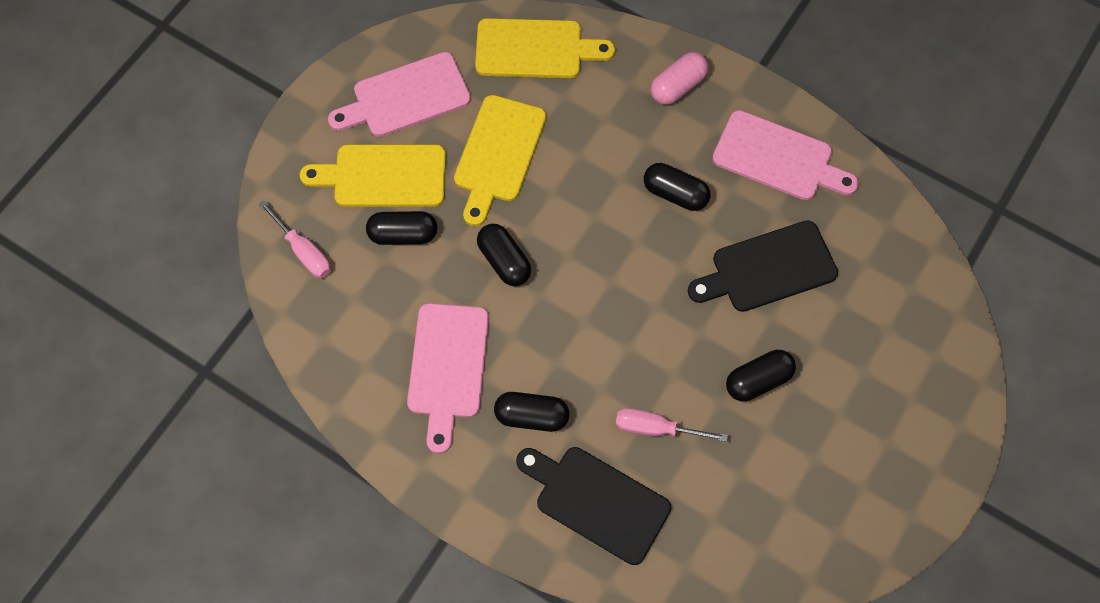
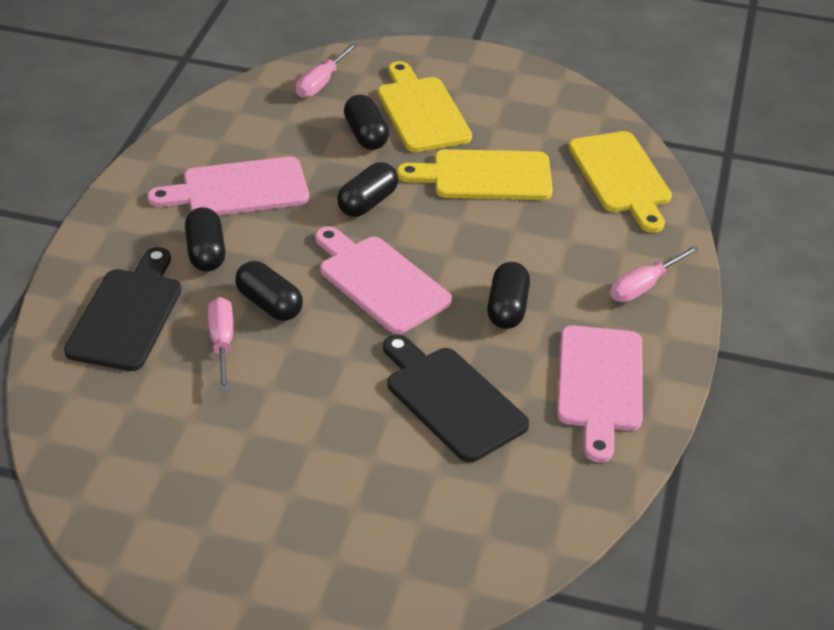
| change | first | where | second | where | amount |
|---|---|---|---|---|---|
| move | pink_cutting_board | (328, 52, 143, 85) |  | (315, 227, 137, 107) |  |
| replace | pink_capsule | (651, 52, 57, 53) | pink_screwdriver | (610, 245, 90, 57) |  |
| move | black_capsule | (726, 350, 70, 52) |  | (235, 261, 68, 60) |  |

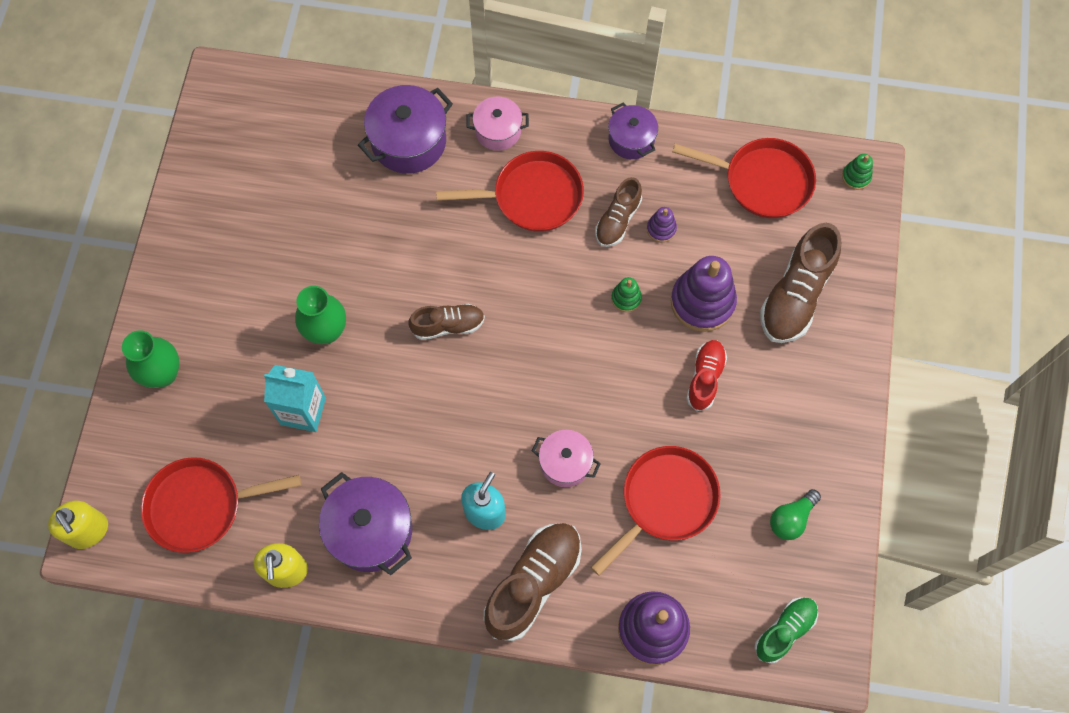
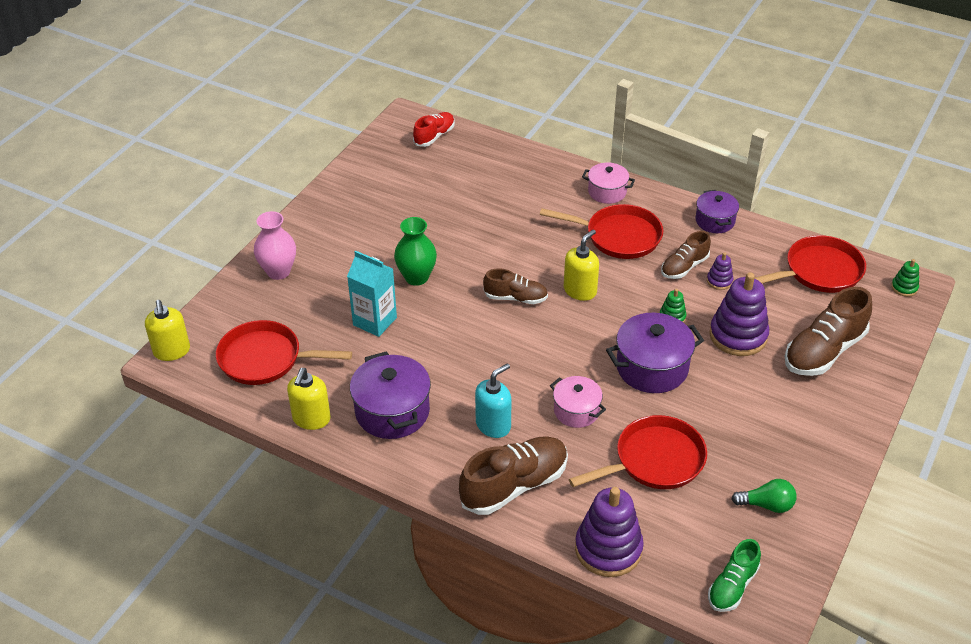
| change | first | where | second | where | amount |
|---|---|---|---|---|---|
| recolor | green_vase | (122, 330, 57, 58) | pink_vase | (254, 211, 42, 69) |  |
| move | purple_pot | (358, 85, 95, 89) |  | (606, 313, 98, 80) |  |
| rotate | red_pan | (672, 138, 144, 80) |  | (755, 235, 111, 58) | 60 degrees counterclockwise |
| move | red_shoe | (686, 340, 41, 71) |  | (413, 112, 42, 35) |  |
| rotate | green_shoe | (754, 597, 64, 67) |  | (708, 539, 53, 73) | 150 degrees clockwise |
| rotate | green_light_bulb | (770, 489, 51, 51) |  | (731, 479, 66, 34) | 150 degrees counterclockwise |
| insert |  |  | yellow_soap_dispenser | (564, 230, 35, 71) |  |

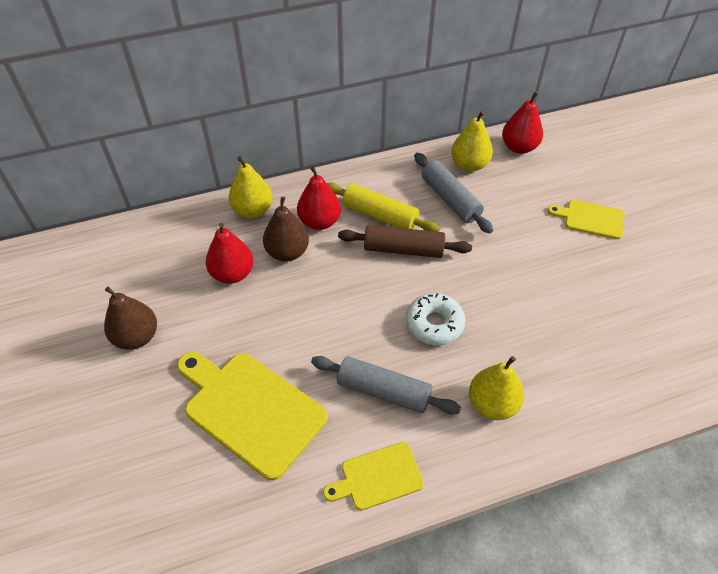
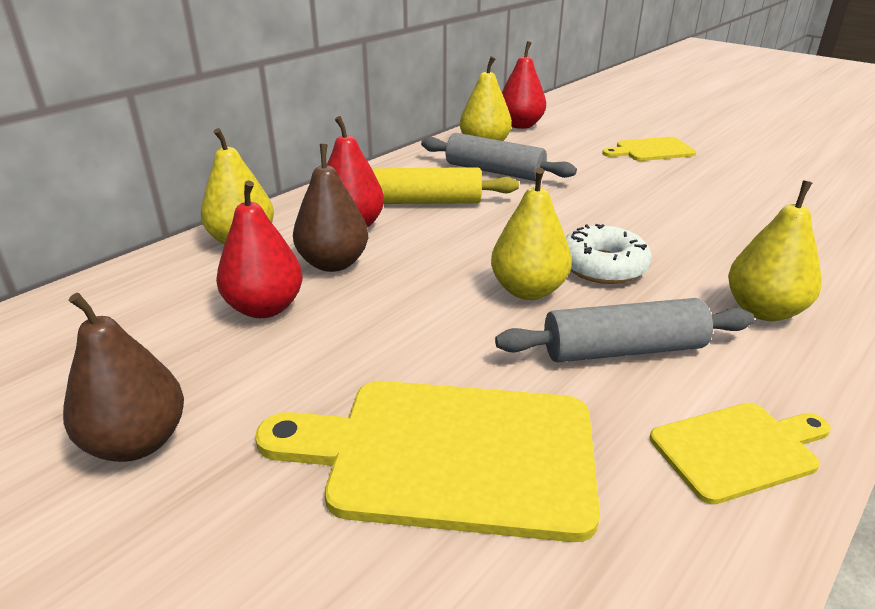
| change | first | where | second | where | amount |
|---|---|---|---|---|---|
| rotate | yellow_cutting_board | (323, 442, 101, 68) |  | (650, 403, 181, 102) | 150 degrees counterclockwise |
| delete | brown_rolling_pin | (338, 225, 134, 33) |  |  |  |
| insert |  |  | yellow_pear | (491, 167, 81, 133) |  |

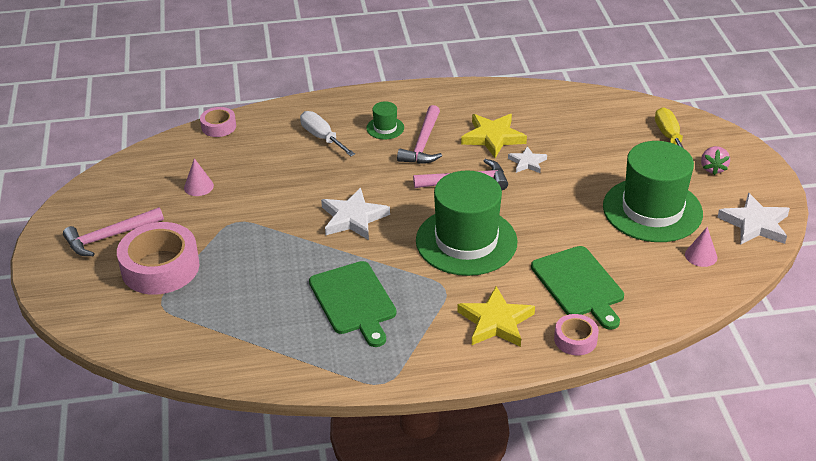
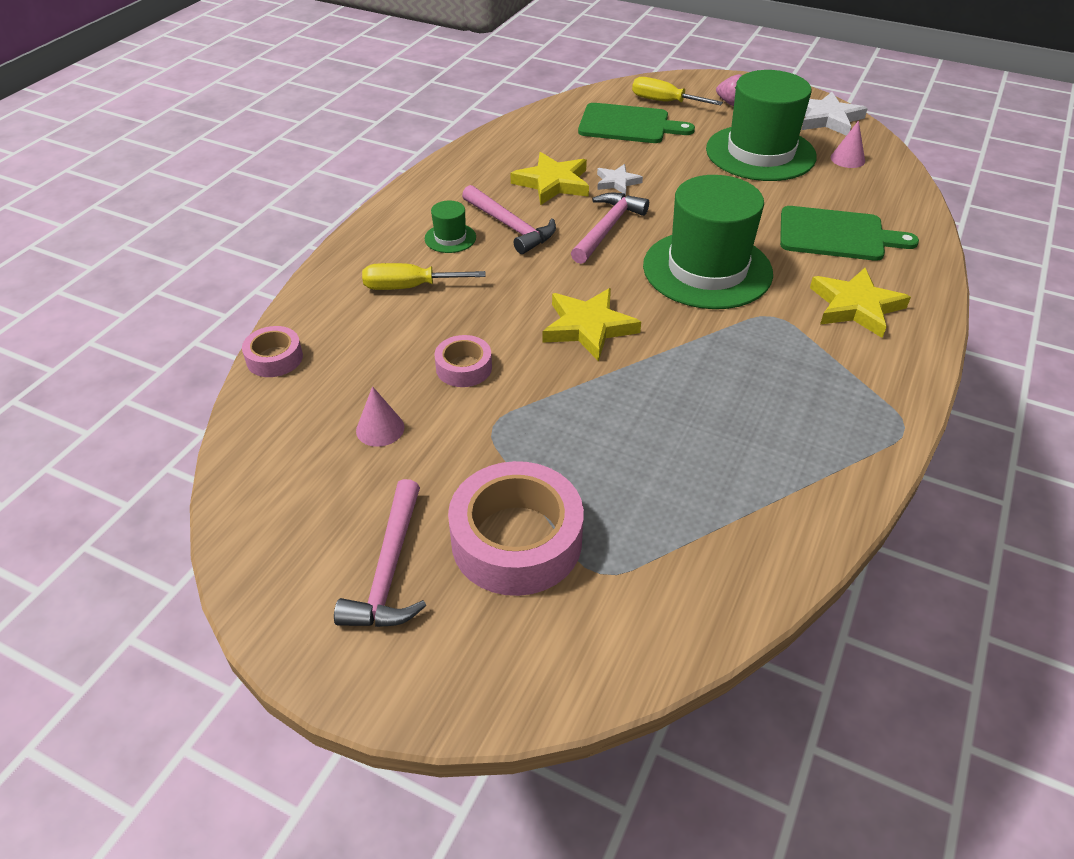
| change | first | where | second | where | amount |
|---|---|---|---|---|---|
| recolor | white_screwdriver | (300, 111, 55, 45) | yellow_screwdriver | (362, 263, 124, 27) |  |
| move | green_cutting_board | (309, 261, 88, 86) |  | (578, 103, 117, 40) |  |
| recolor | white_star | (321, 188, 69, 52) | yellow_star | (543, 288, 98, 73) |  |
| move | pink_tape | (554, 314, 45, 41) |  | (434, 335, 58, 52) |  |

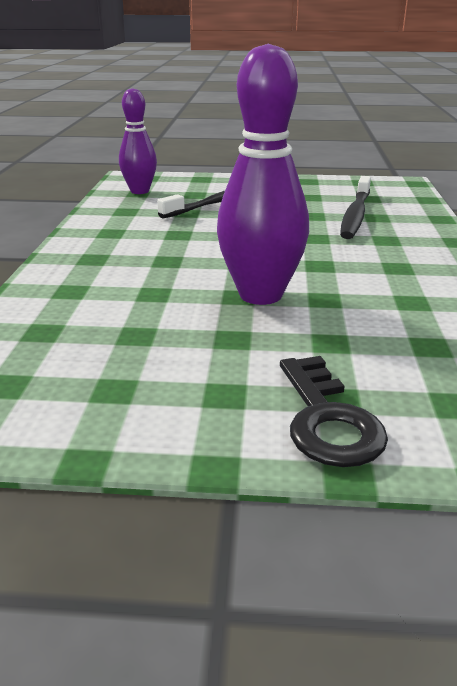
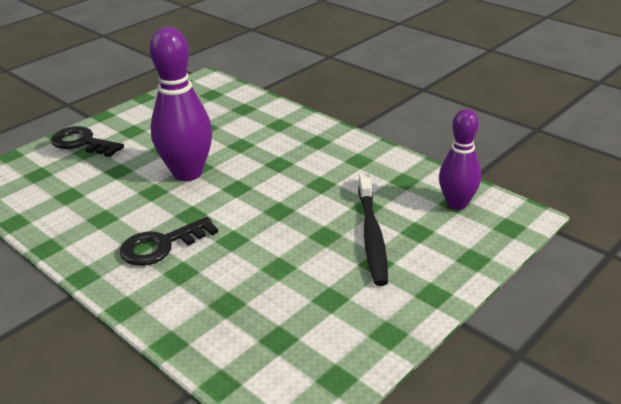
| change | first | where | second | where | amount |
|---|---|---|---|---|---|
| delete | black_toothbrush | (340, 176, 31, 63) |  |  |  |
| insert |  |  | black_key | (120, 217, 98, 49) |  |

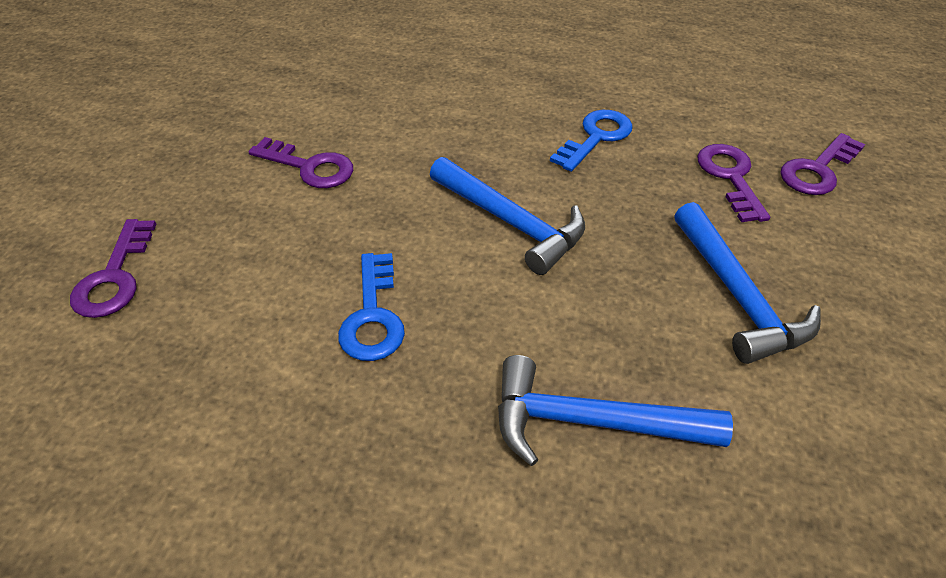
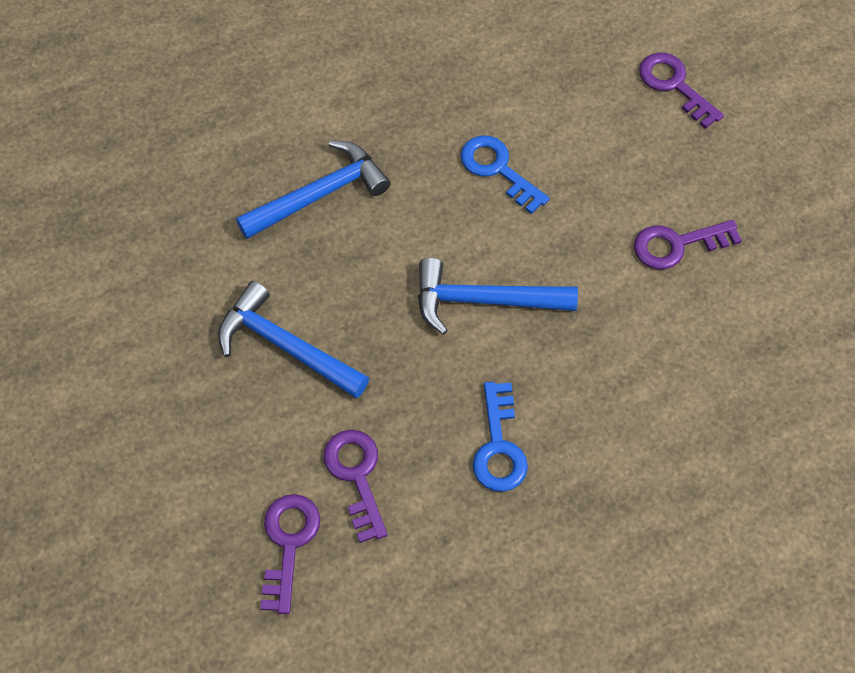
| change | first | where | second | where | amount |
|---|---|---|---|---|---|
| rotate | purple_key | (697, 144, 73, 78) |  | (324, 430, 64, 113) | 150 degrees counterclockwise |

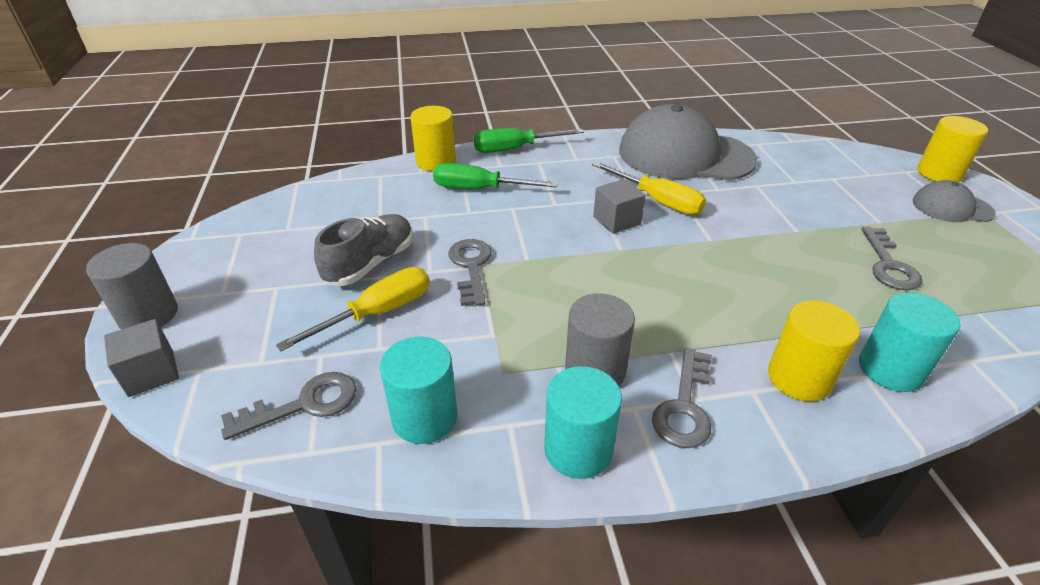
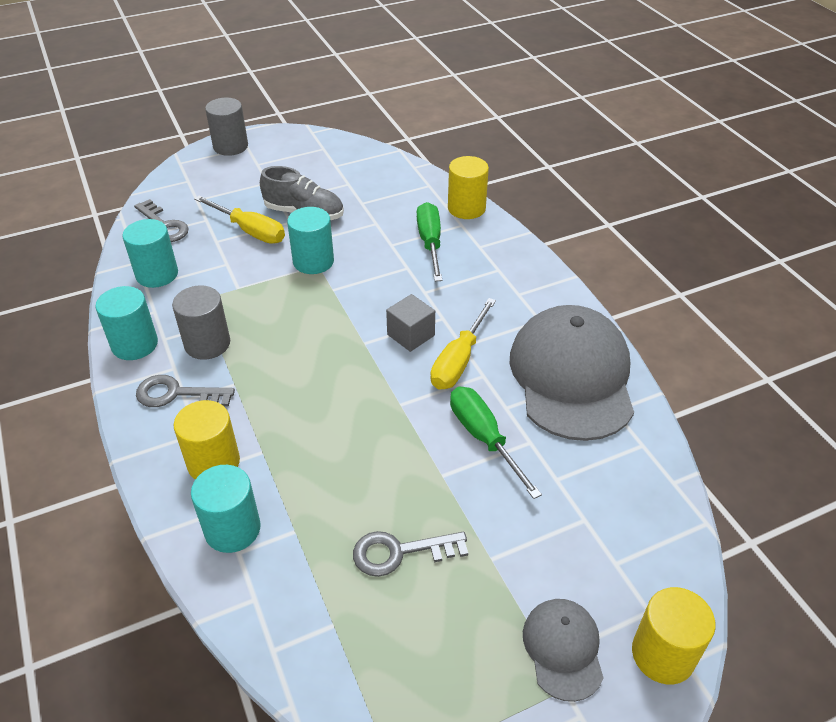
| change | first | where | second | where | amount |
|---|---|---|---|---|---|
| delete | grey_cube | (104, 319, 75, 78) |  |  |  |
| replace | grey_key | (448, 239, 44, 67) | turquoise_cylinder | (287, 207, 47, 67) |  |
| move | green_screwdriver | (474, 128, 110, 25) |  | (450, 387, 92, 112) |  |

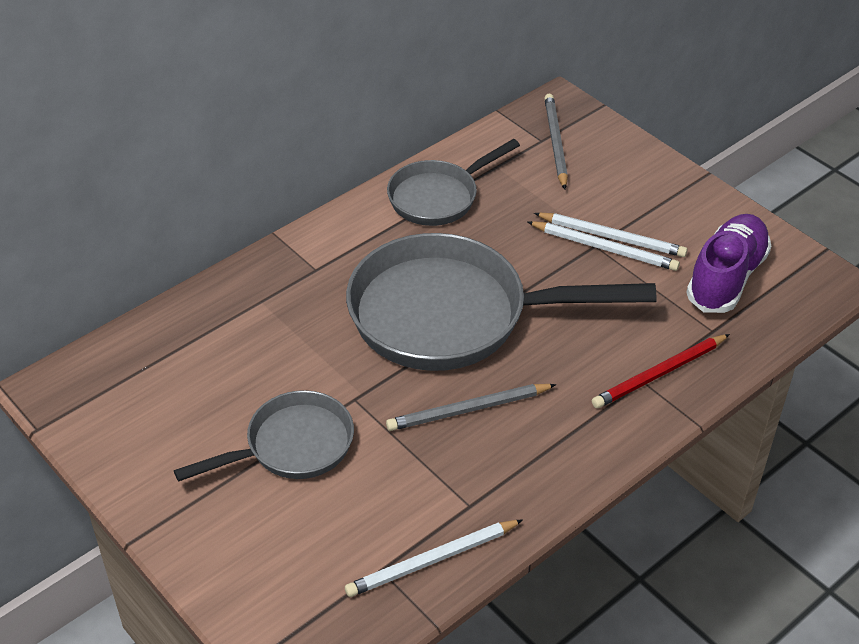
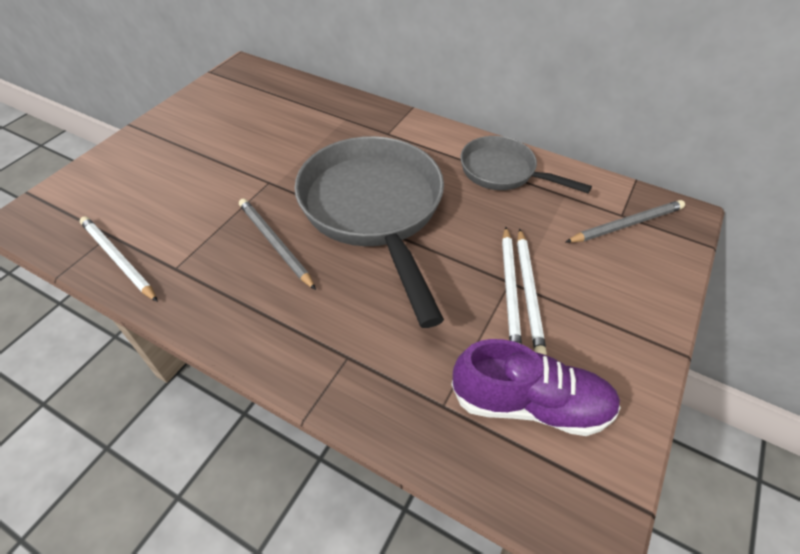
| change | first | where | second | where | amount |
|---|---|---|---|---|---|
| delete | grey_pan | (174, 390, 180, 92) |  |  |  |
| delete | red_pencil | (592, 334, 138, 74) |  |  |  |

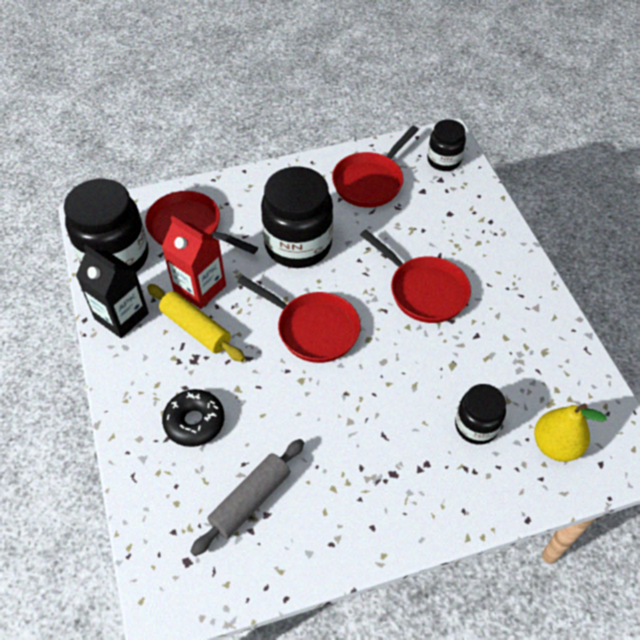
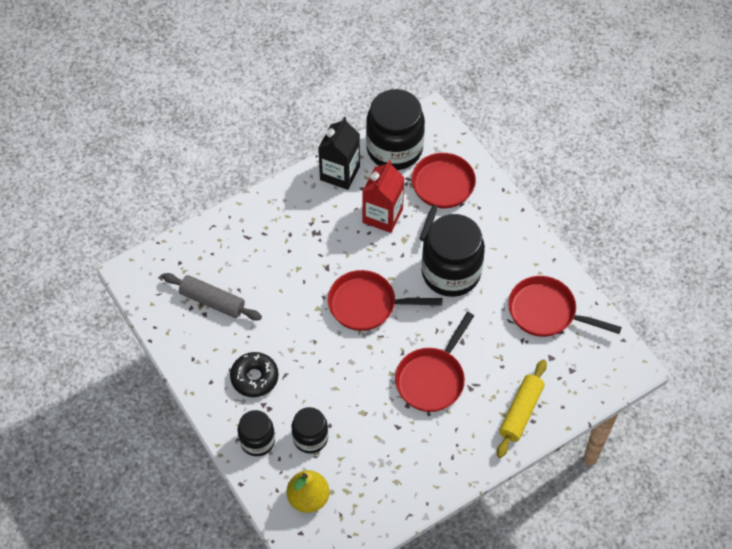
| change | first | where | second | where | amount |
|---|---|---|---|---|---|
| move | yellow_rolling_pin | (147, 284, 98, 78) |  | (497, 359, 50, 99) |  |
| move | black_donut | (162, 389, 63, 58) |  | (230, 352, 49, 45) |  |
| rotate | red_pan | (237, 275, 124, 88) |  | (328, 270, 114, 61) | 75 degrees clockwise |
| move | black_jar | (427, 119, 39, 52) |  | (238, 410, 37, 46) |  |

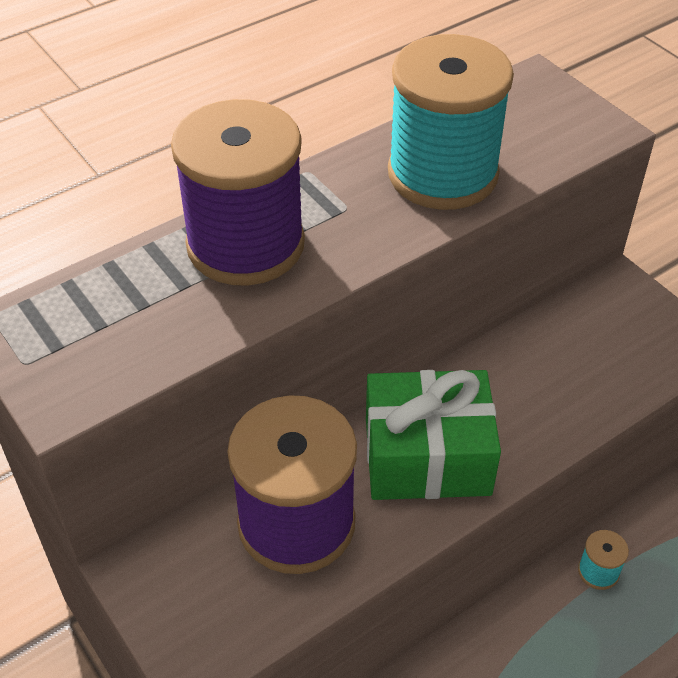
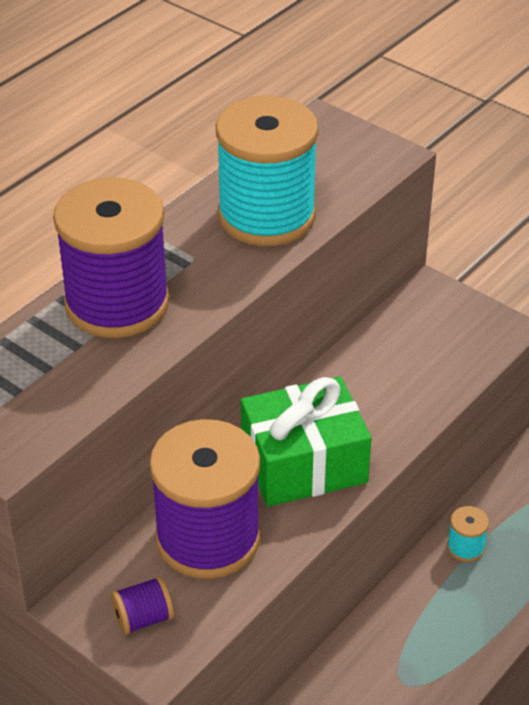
| change | first | where | second | where | amount |
|---|---|---|---|---|---|
| insert |  |  | purple_spool | (111, 576, 63, 59) |  |

